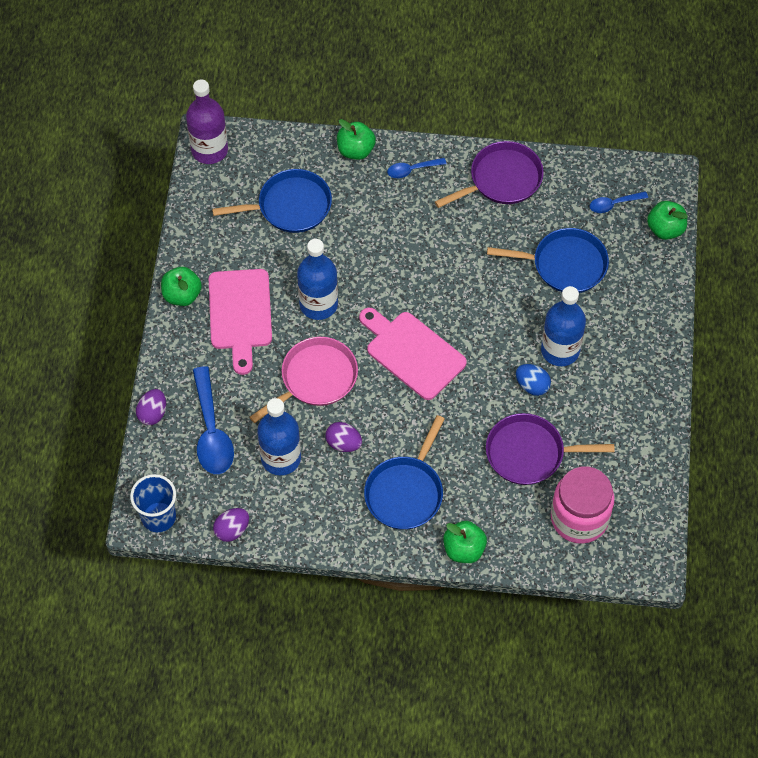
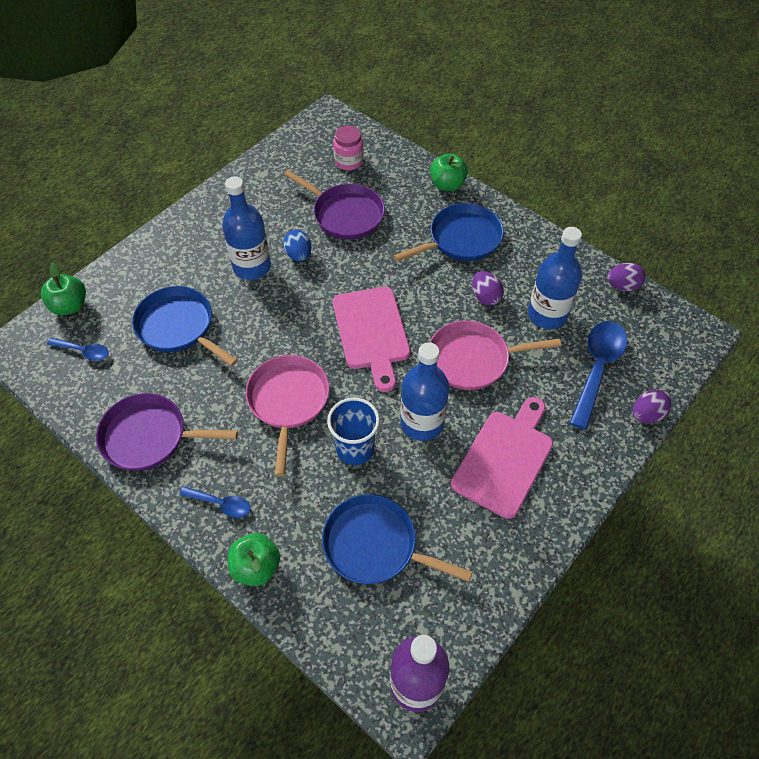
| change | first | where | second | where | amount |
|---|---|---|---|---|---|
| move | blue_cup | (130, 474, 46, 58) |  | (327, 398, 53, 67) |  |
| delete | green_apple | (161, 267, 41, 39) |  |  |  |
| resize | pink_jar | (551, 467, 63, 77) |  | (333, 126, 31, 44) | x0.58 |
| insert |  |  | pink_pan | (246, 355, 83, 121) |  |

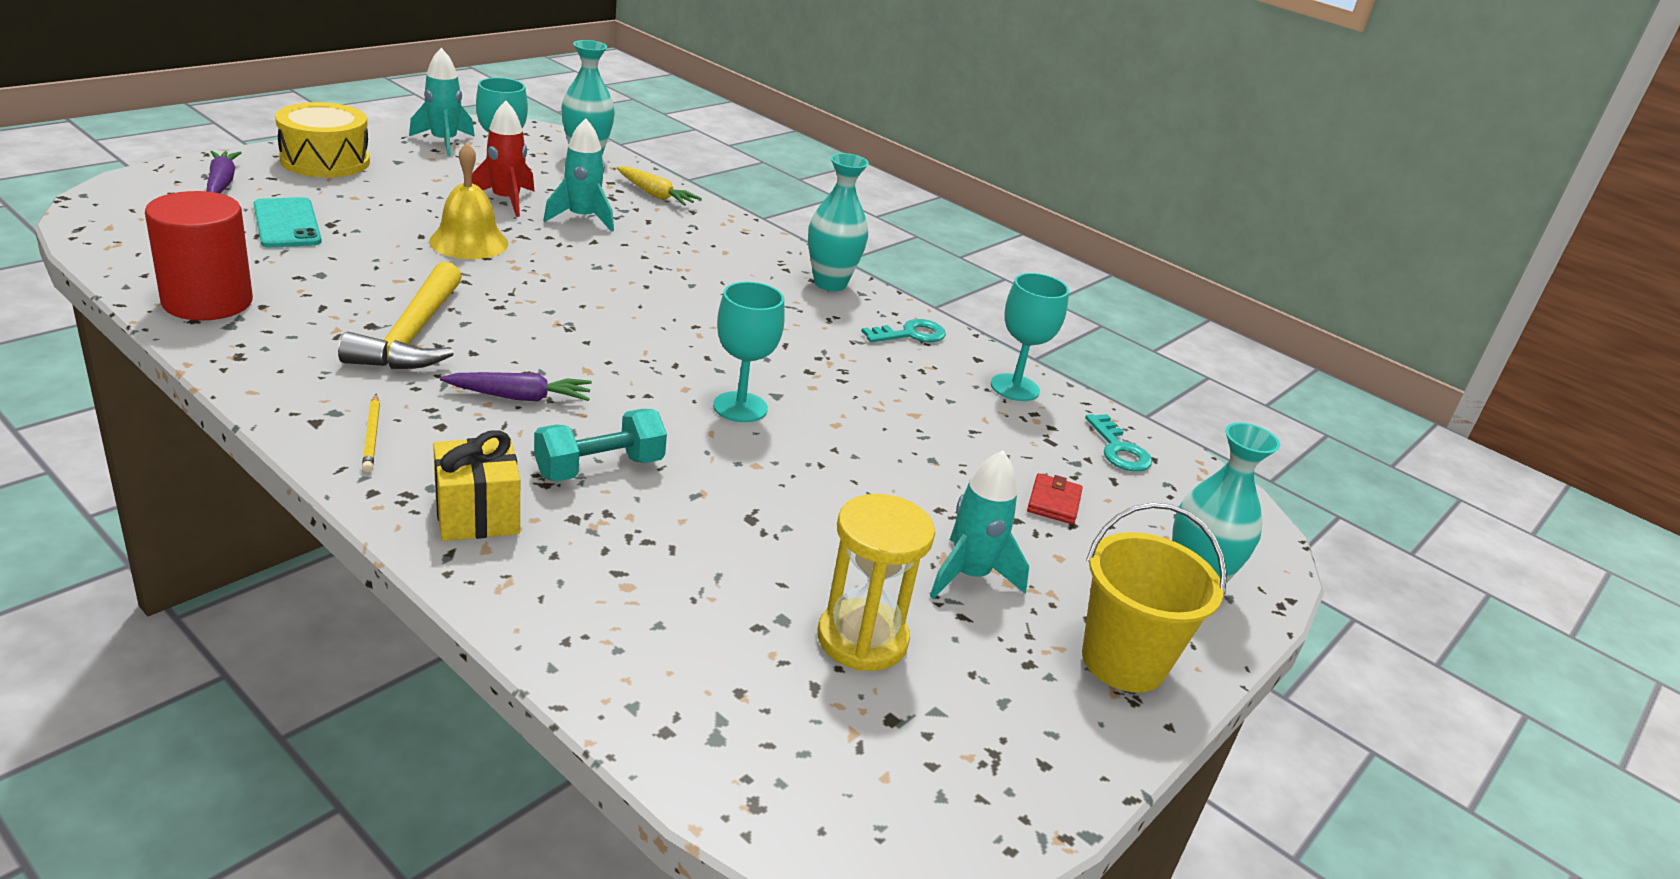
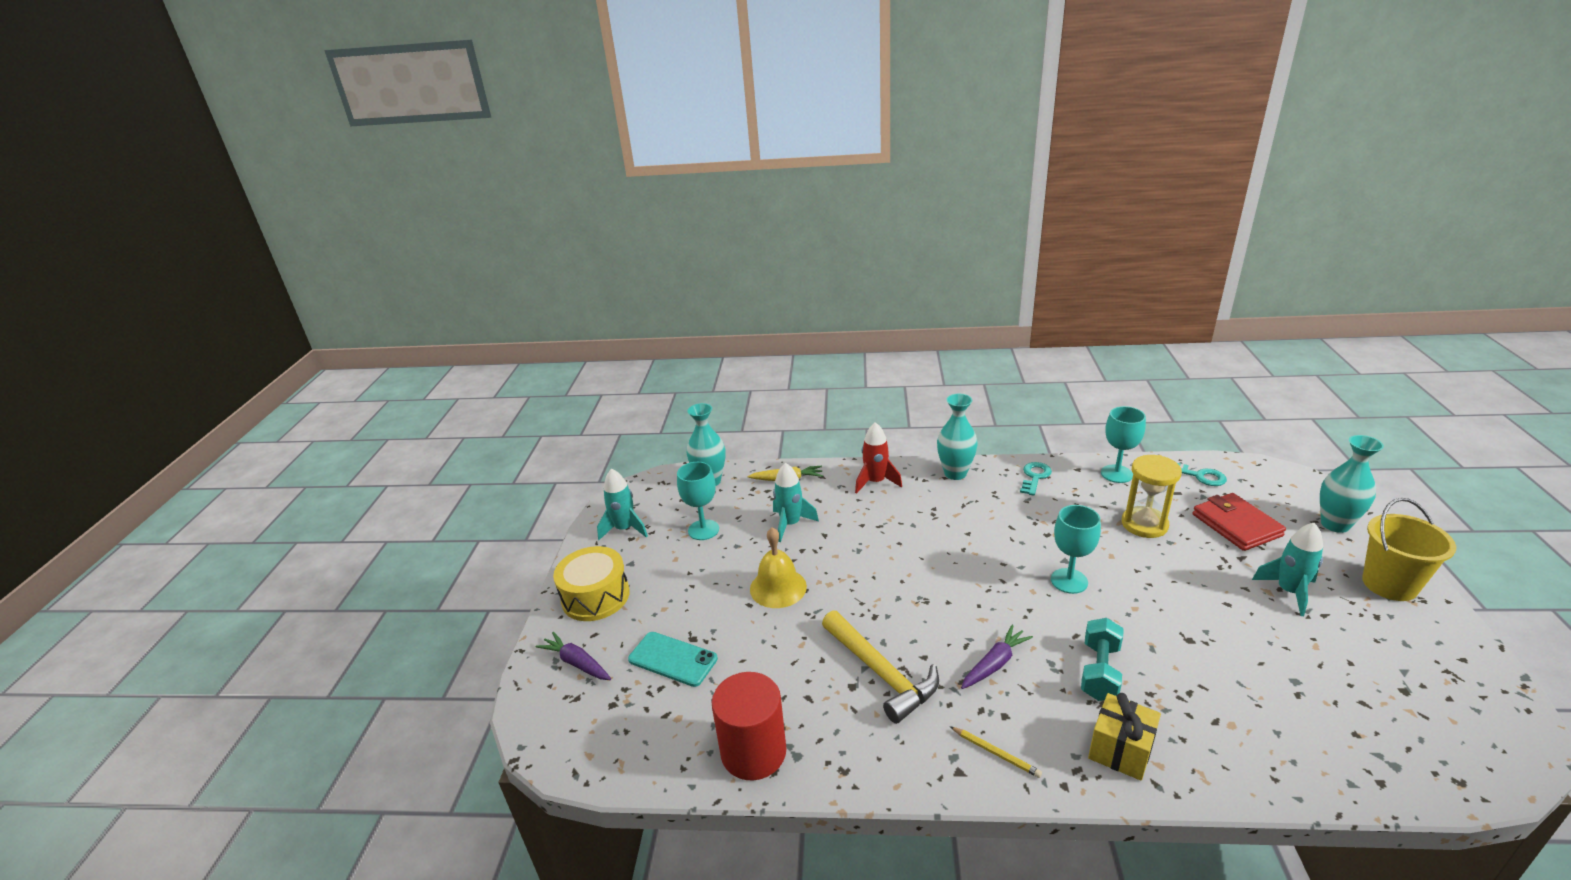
| change | first | where | second | where | amount |
|---|---|---|---|---|---|
| move | red_rocket | (472, 101, 63, 116) |  | (855, 422, 47, 72) |  |
| move | yellow_hourglass | (818, 494, 117, 177) |  | (1122, 455, 60, 83) |  |
| resize | red_wallet | (1027, 473, 56, 51) |  | (1193, 493, 93, 58) | x1.88 |

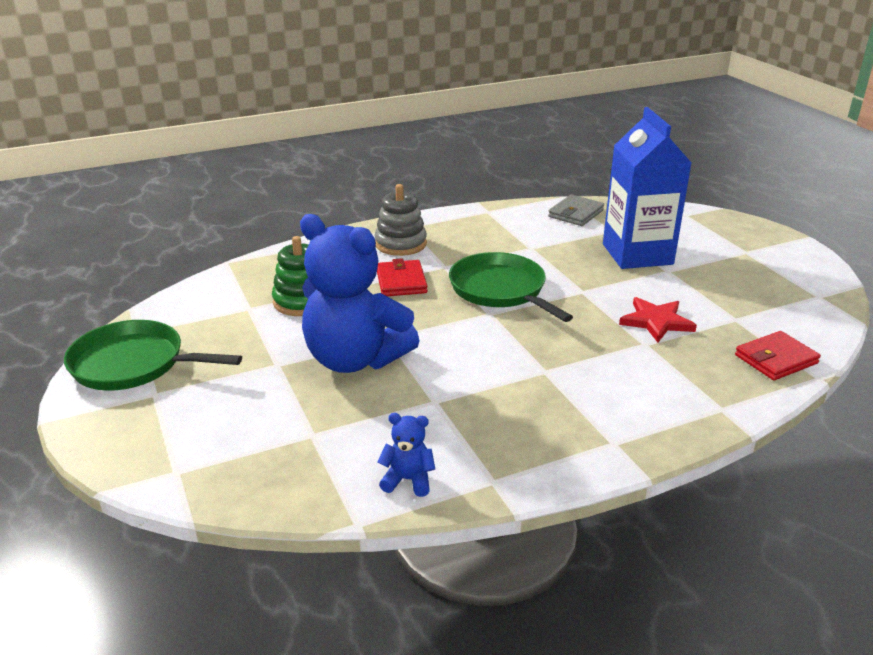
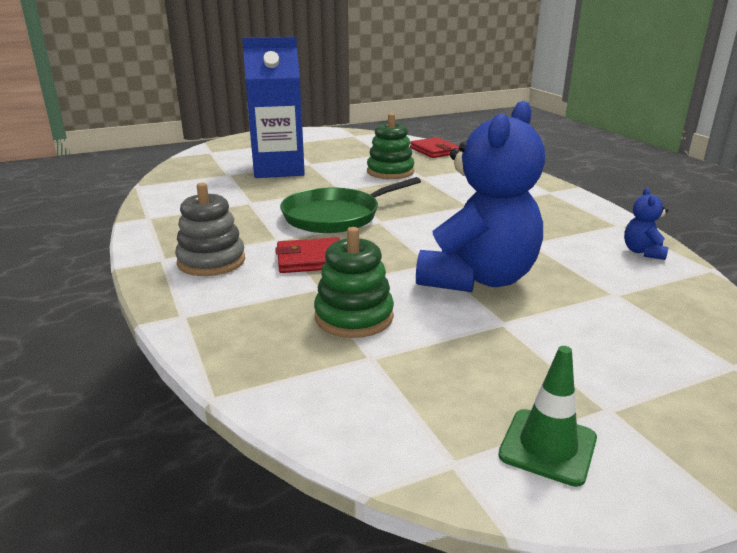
| change | first | where | second | where | amount |
|---|---|---|---|---|---|
| replace | green_pan | (64, 320, 178, 71) | green_traffic_cone | (498, 346, 99, 141) |  |
| delete | grey_wallet | (548, 195, 56, 31) |  |  |  |
| replace | red_star | (619, 297, 78, 45) | green_stacking_toy | (367, 113, 47, 66) |  |

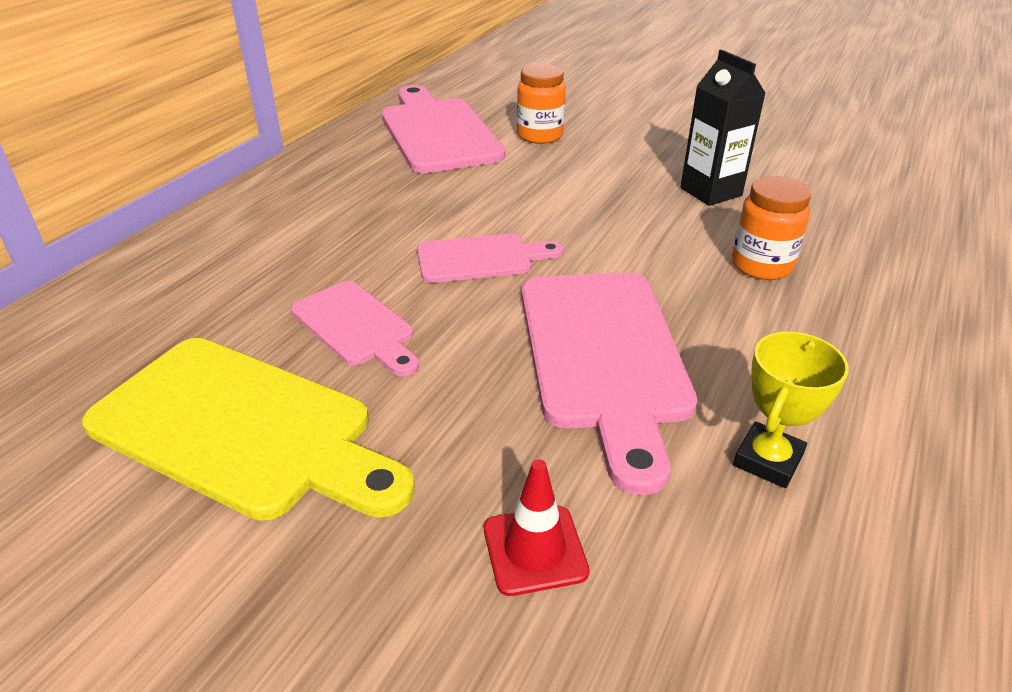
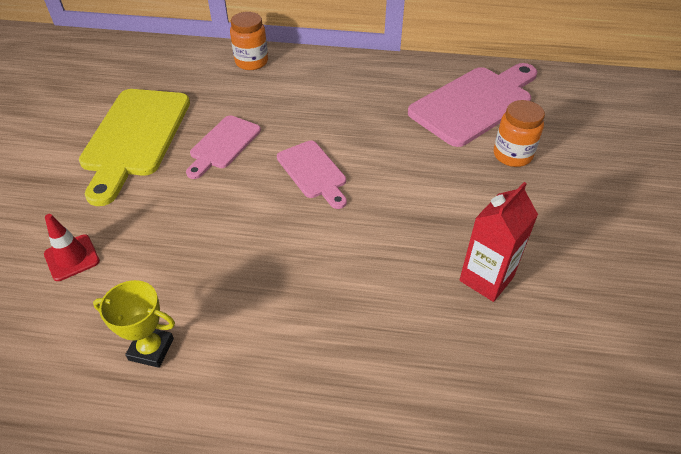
| change | first | where | second | where | amount |
|---|---|---|---|---|---|
| delete | pink_cutting_board | (521, 272, 176, 223) |  |  |  |
| recolor | black_carton | (680, 50, 86, 156) | red_carton | (459, 182, 79, 120) |  |
| move | orange_jar | (732, 176, 79, 104) |  | (230, 12, 38, 58) |  |

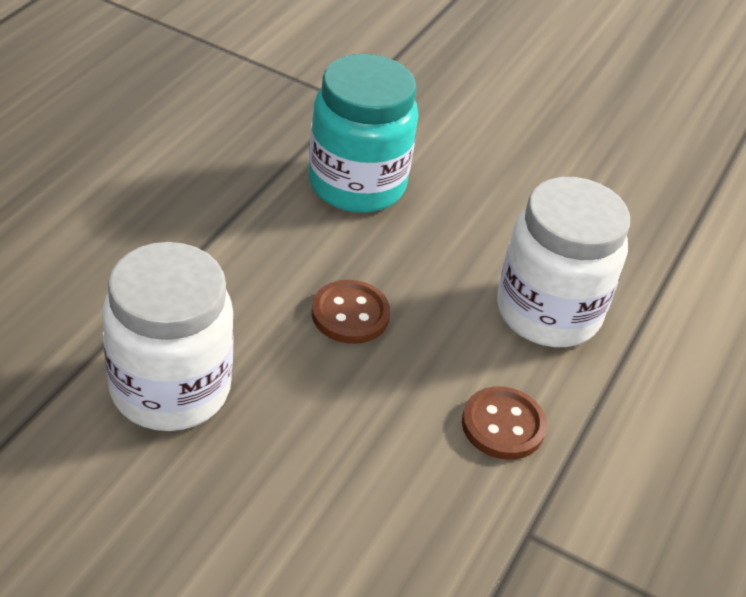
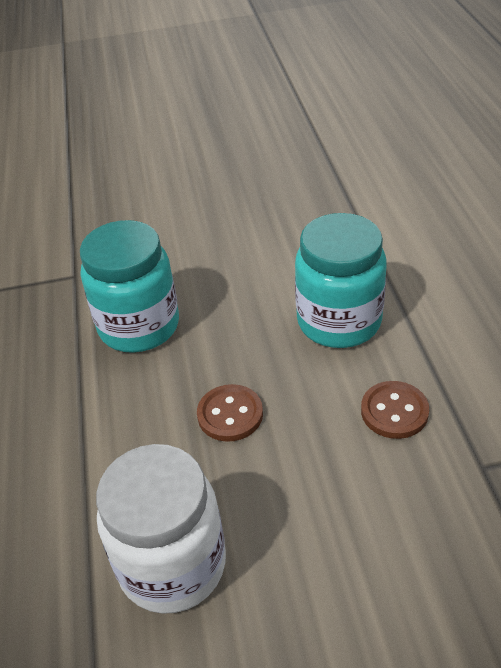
| change | first | where | second | where | amount |
|---|---|---|---|---|---|
| recolor | white_jar | (497, 177, 133, 170) | turquoise_jar | (295, 213, 92, 135) |  |

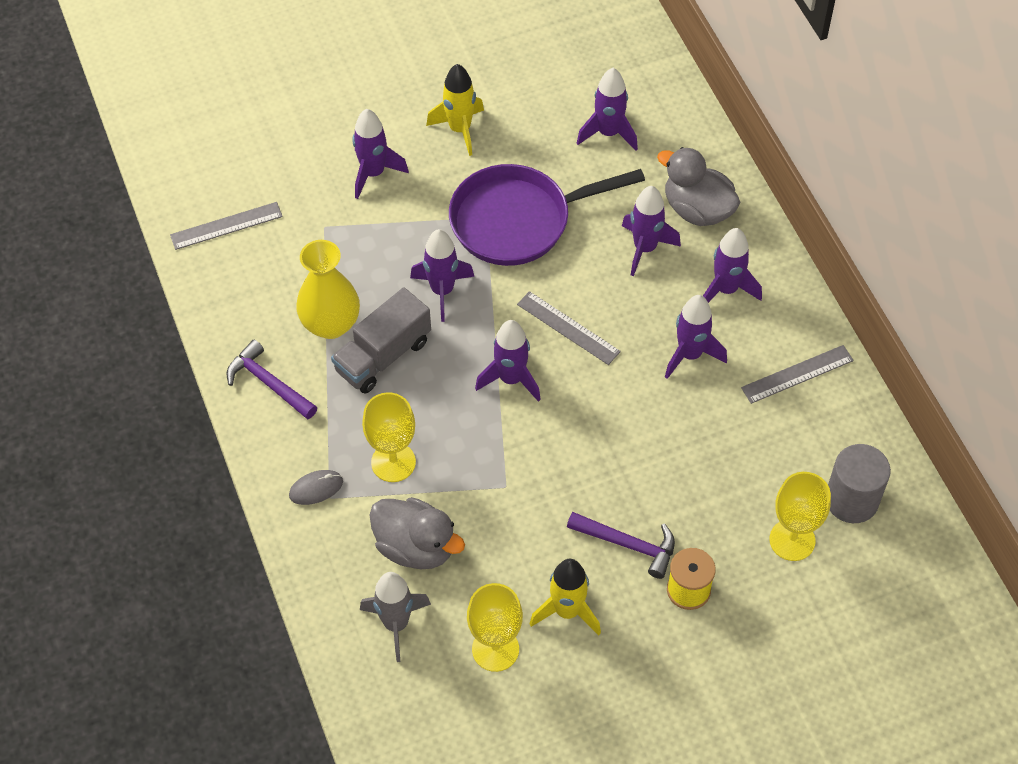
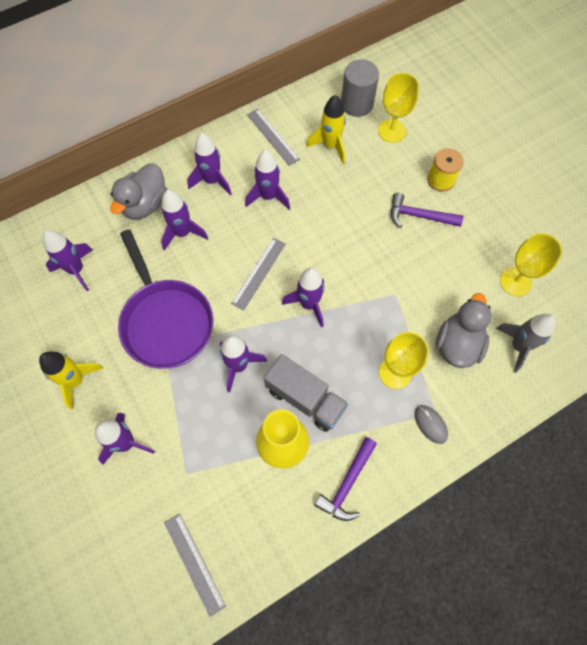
| change | first | where | second | where | amount |
|---|---|---|---|---|---|
| move | yellow_rocket | (530, 559, 71, 77) |  | (306, 95, 40, 69) |  |
| rotate | purple_hammer | (567, 512, 108, 67) |  | (391, 193, 72, 35) | 90 degrees counterclockwise |

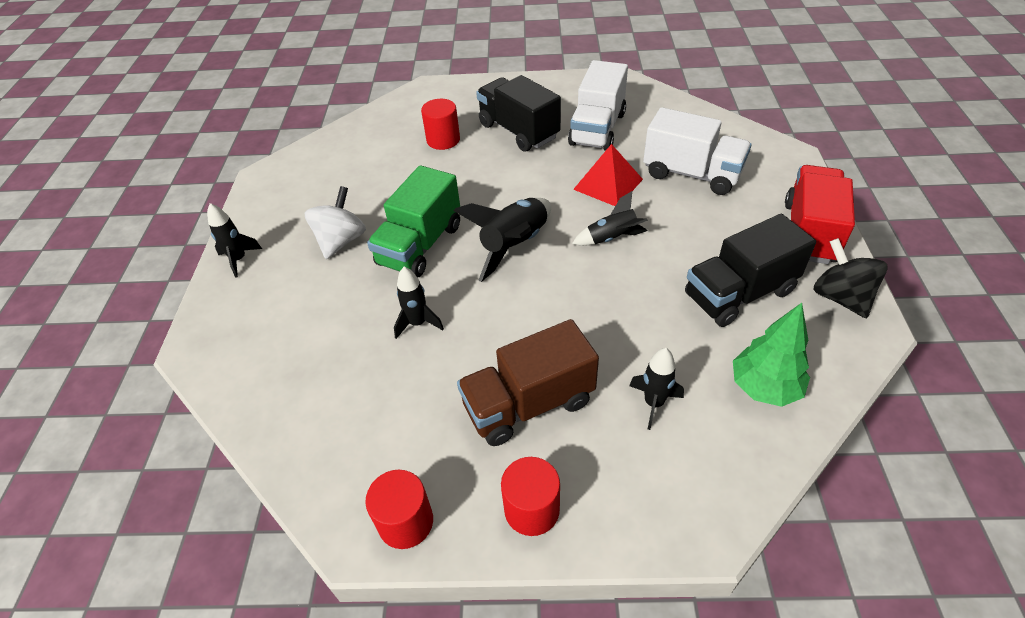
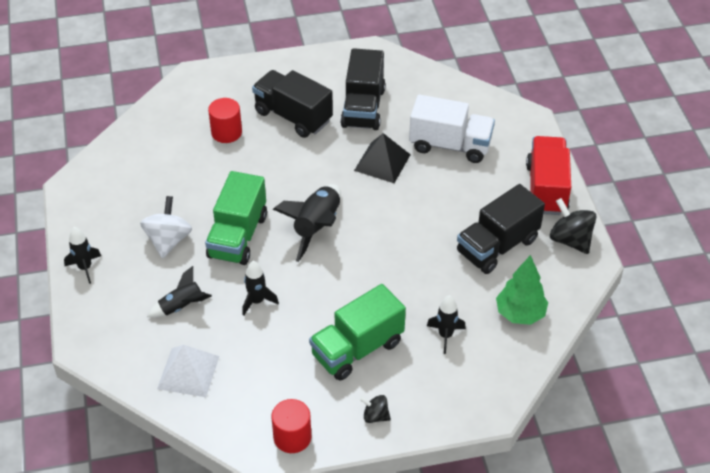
| change | first | where | second | where | amount |
|---|---|---|---|---|---|
| recolor | brown_truck | (457, 319, 142, 127) | green_truck | (309, 284, 97, 97) |  |
| replace | red_cylinder | (501, 457, 59, 79) | black_spinning_top | (360, 395, 31, 28) |  |
| recolor | white_truck | (568, 60, 60, 91) | black_truck | (340, 48, 46, 82) |  |
| move | black_rocket | (572, 191, 76, 55) |  | (147, 266, 65, 52) |  |
| recolor | red_pyramid | (573, 144, 70, 62) | black_pyramid | (354, 133, 57, 50) |  |
| insert |  |  | white_pyramid | (157, 345, 62, 52) |  |

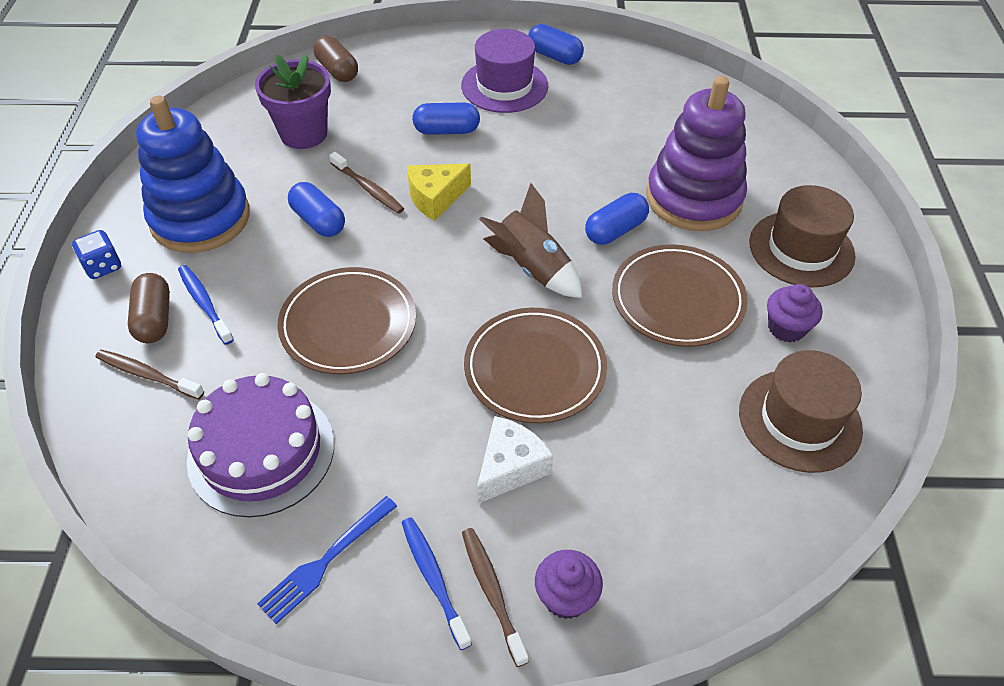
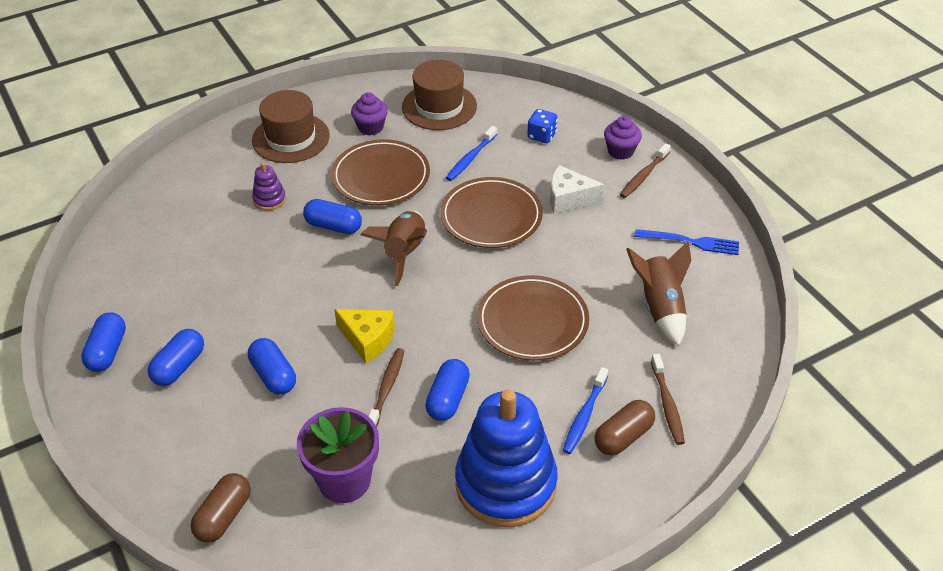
| change | first | where | second | where | amount |
|---|---|---|---|---|---|
| move | blue_dice | (72, 230, 49, 49) |  | (527, 109, 31, 34) |  |
| replace | purple_cake | (187, 373, 147, 144) | brown_rocket | (626, 241, 65, 105) |  |
| move | blue_toothbrush | (401, 517, 71, 133) |  | (446, 126, 51, 55) |  |
| replace | purple_hat | (461, 29, 87, 84) | blue_capsule | (147, 329, 57, 57) |  |
| resize | purple_stacking_toy | (646, 76, 101, 155) |  | (252, 162, 34, 49) | x0.41 |

